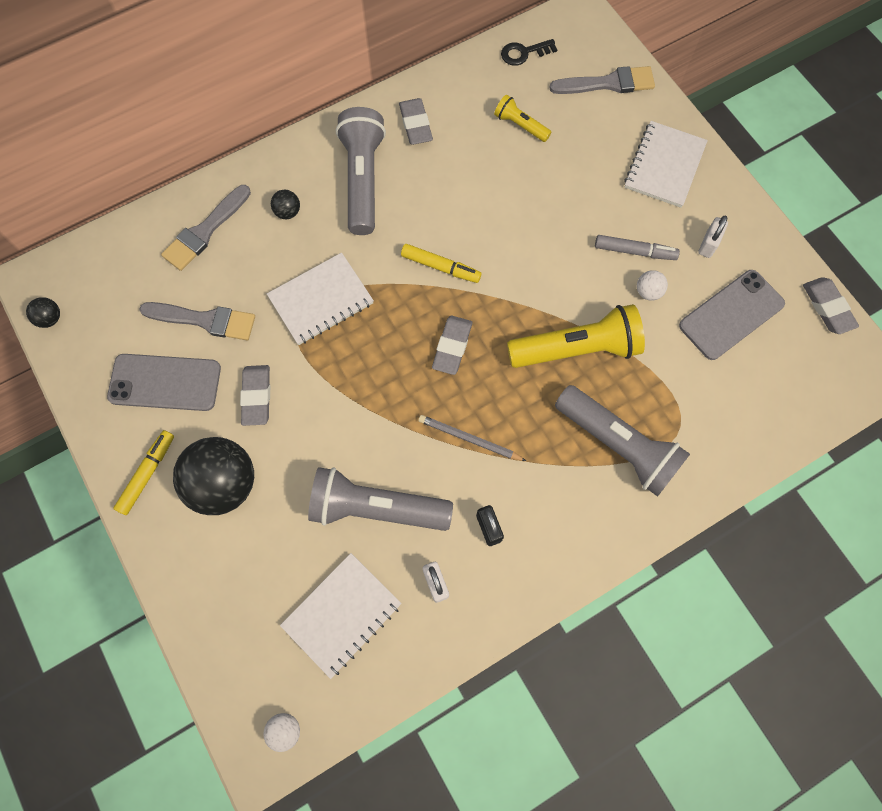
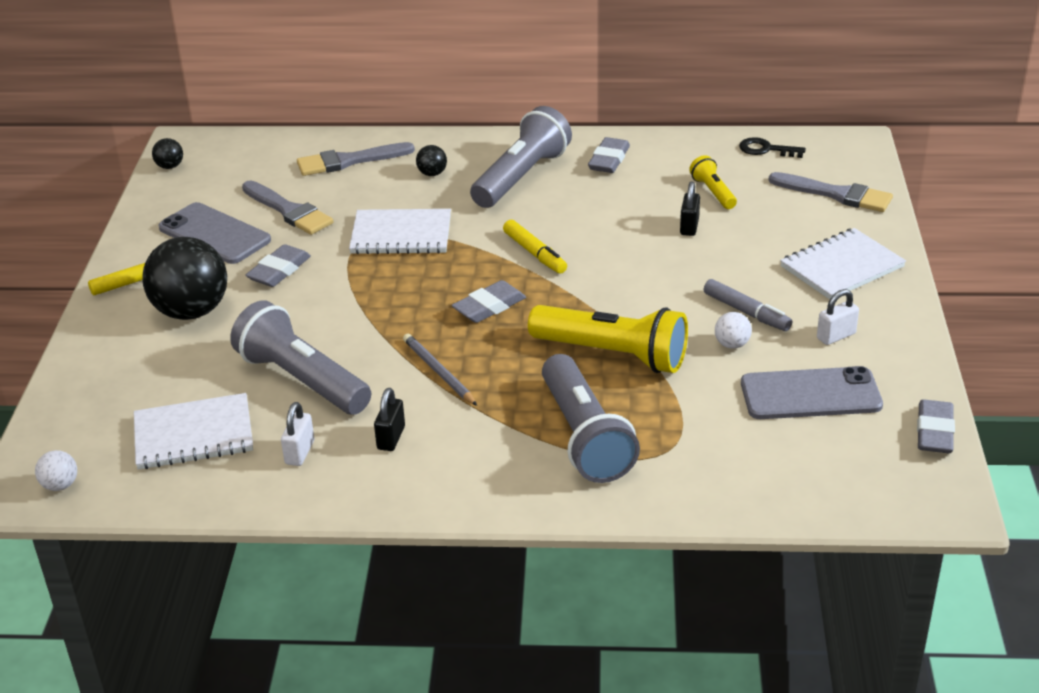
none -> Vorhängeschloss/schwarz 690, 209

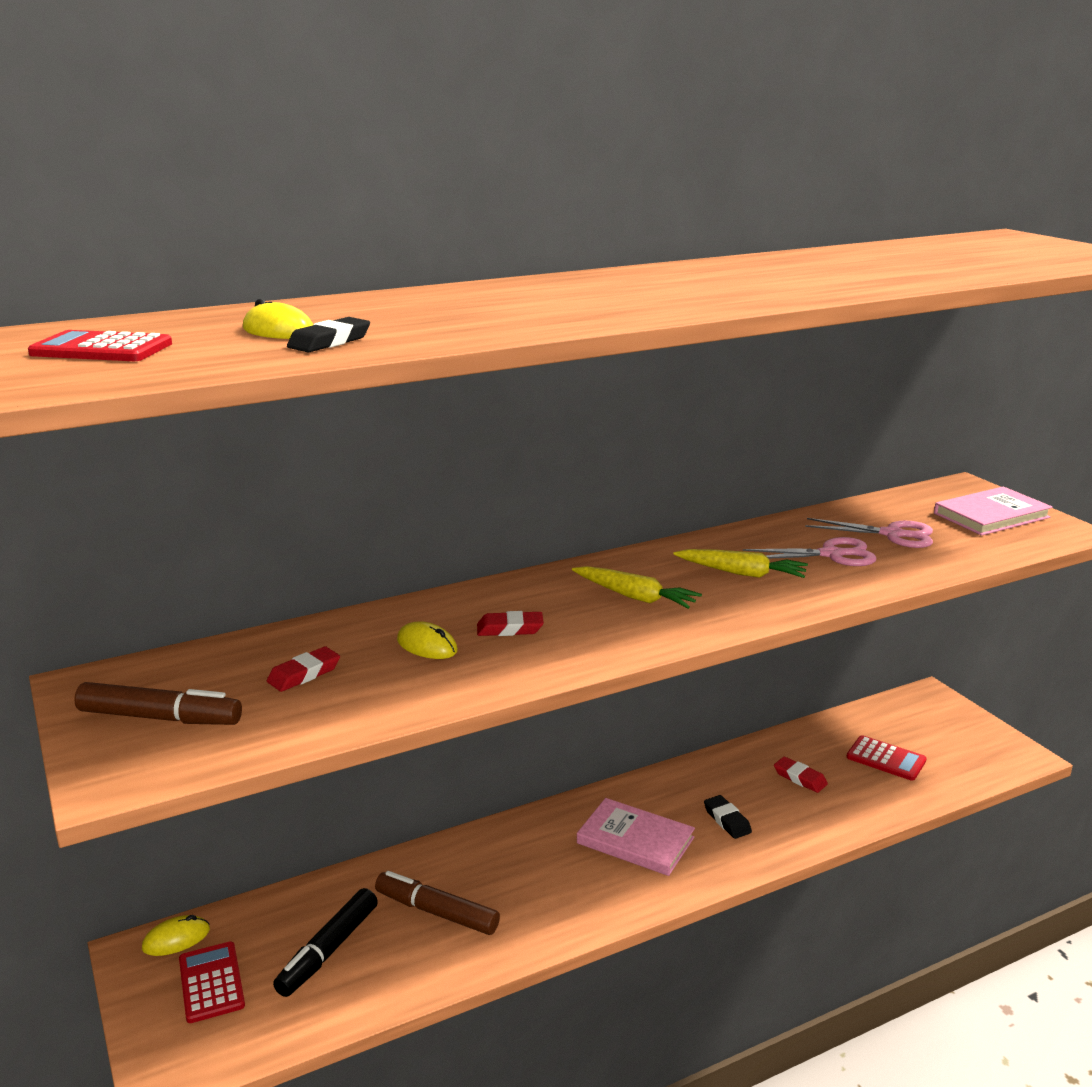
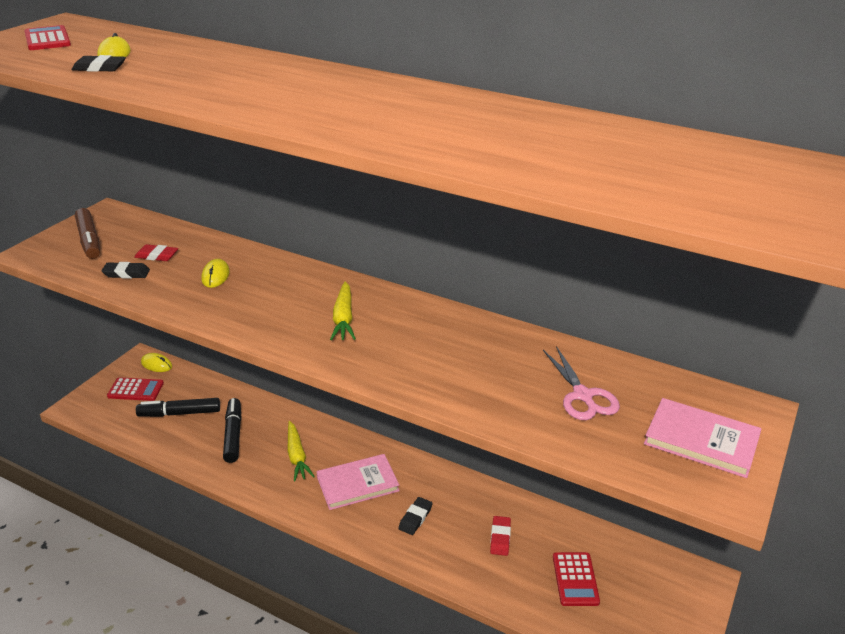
Radiergummi/rot 510, 623 -> none
Schere/rosa 809, 551 -> none
none -> Radiergummi/schwarz 126, 270
Karotte/gelb 740, 563 -> Karotte/gelb 301, 451, shifted
Filzstift/braun 437, 903 -> Filzstift/schwarz 232, 430
Taschenrechner/rot 212, 982 -> Taschenrechner/rot 135, 389, 60 degrees clockwise
Buch/rosa 636, 837 -> Buch/rosa 358, 482, 75 degrees clockwise

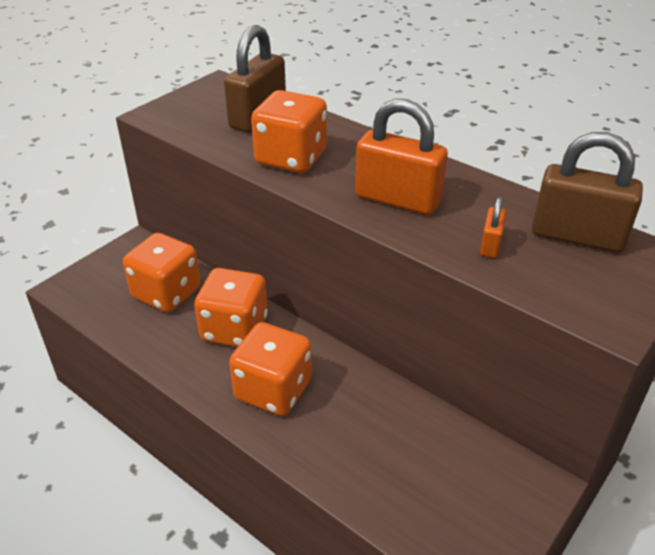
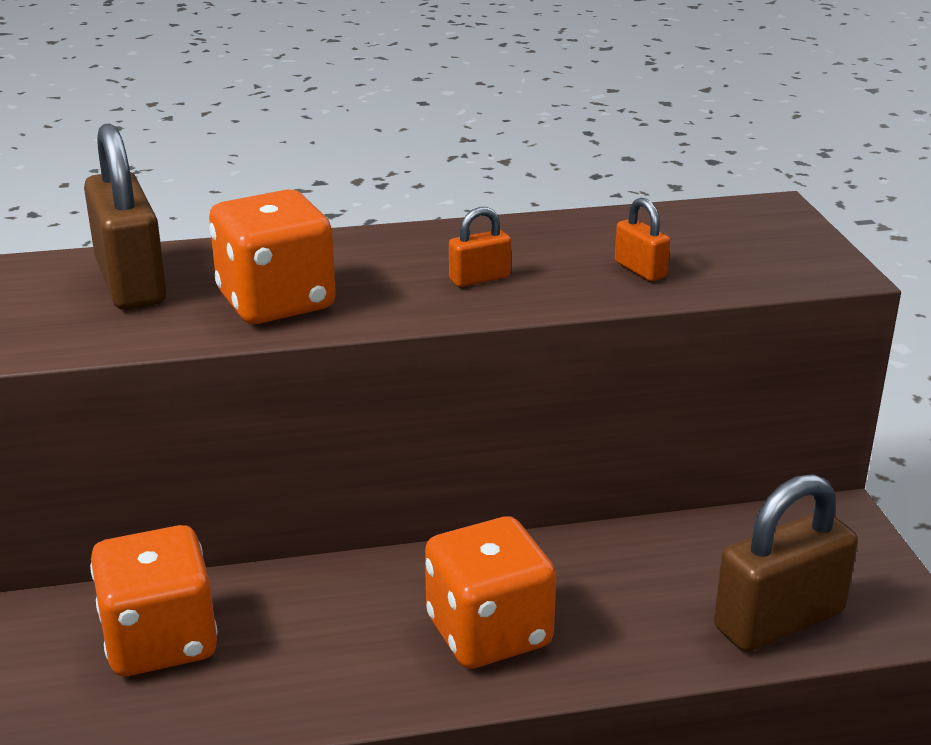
Spielwürfel/orange 231, 307 -> none
Vorhängeschloss/braun 587, 192 -> Vorhängeschloss/braun 786, 563, shifted
Vorhängeschloss/orange 401, 157 -> Vorhängeschloss/orange 480, 247, x0.48

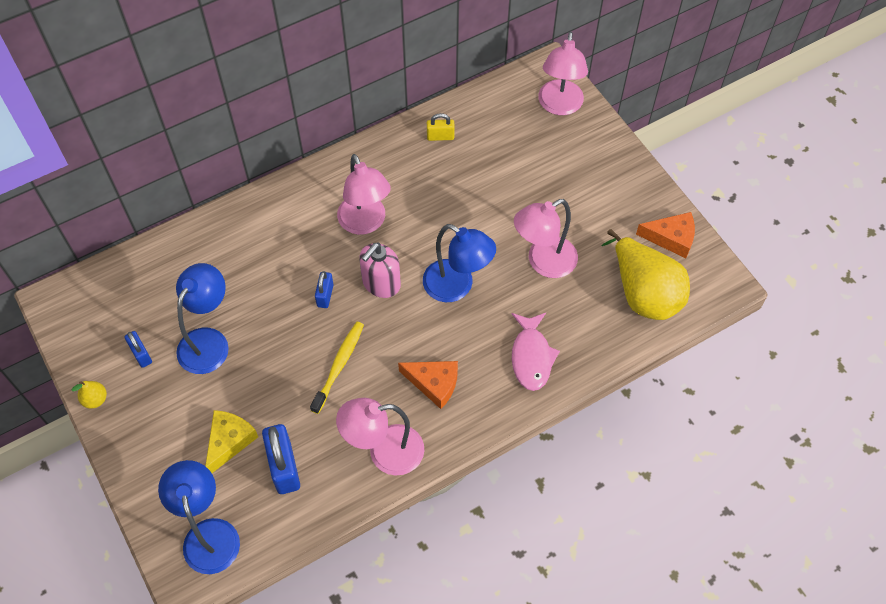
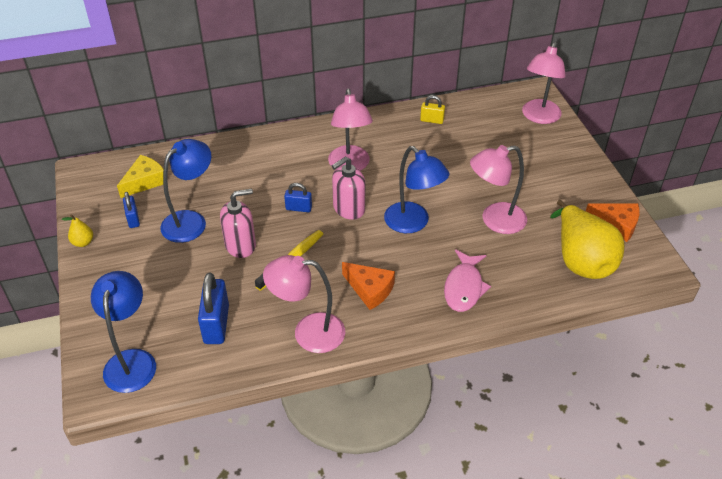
none -> Seifenspender/rosa 238, 223
Käse/gelb 231, 441 -> Käse/gelb 140, 176, shifted
Vorhängeschloss/blau 324, 289 -> Vorhängeschloss/blau 298, 197, 75 degrees clockwise

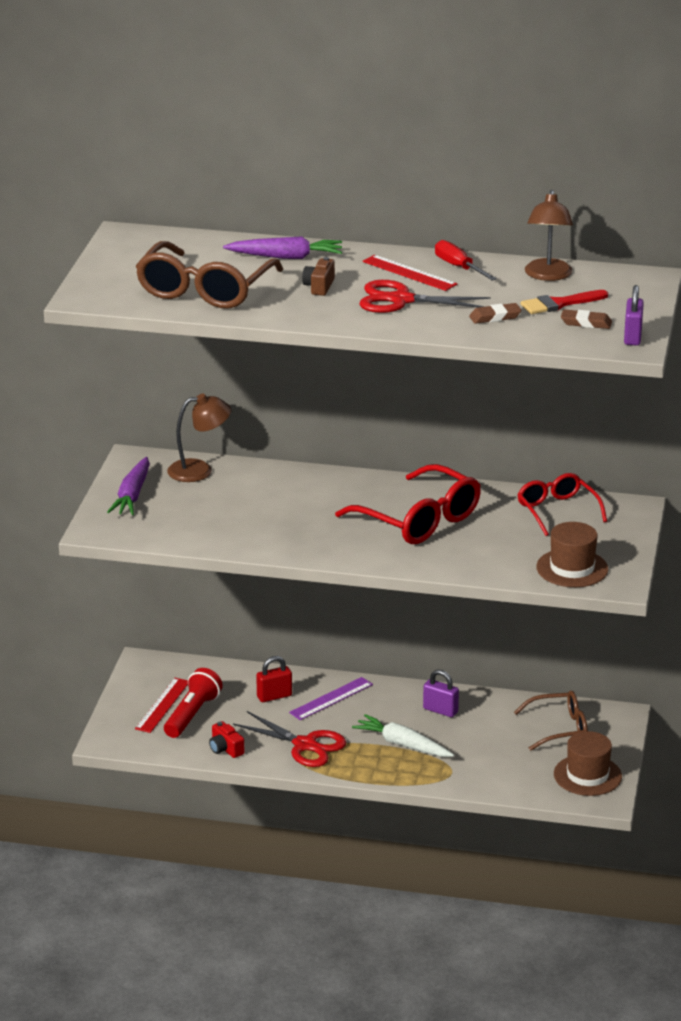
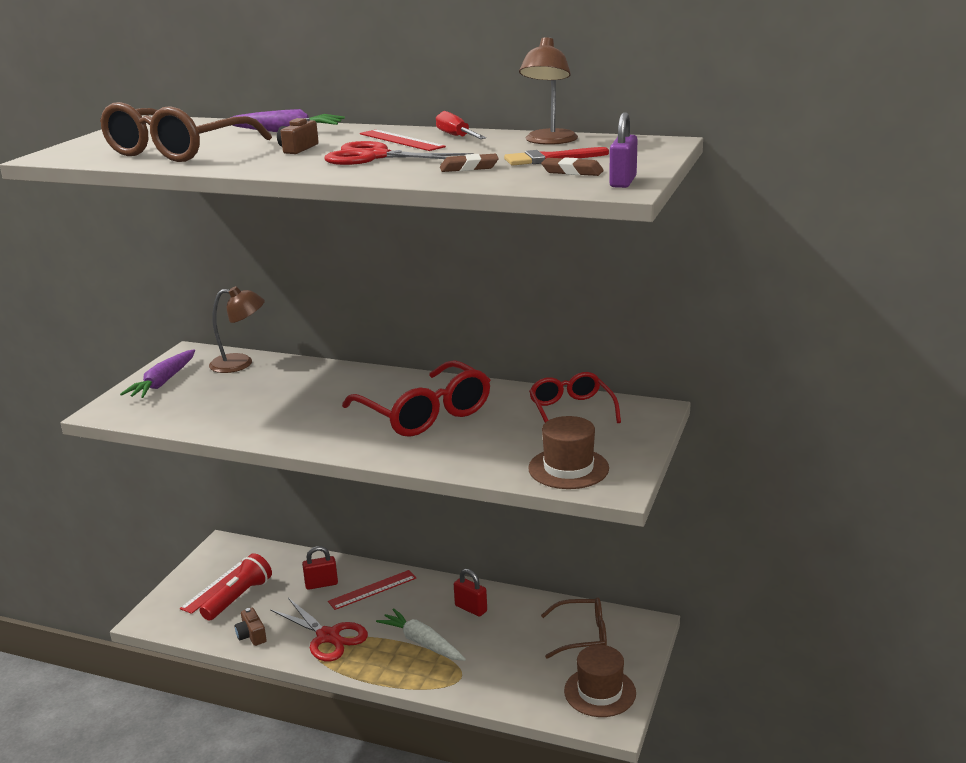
Kamera/rot 226, 739 -> Kamera/braun 250, 627
Lineal/lila 331, 698 -> Lineal/rot 372, 590
Vorhängeschloss/lila 441, 693 -> Vorhängeschloss/rot 470, 593

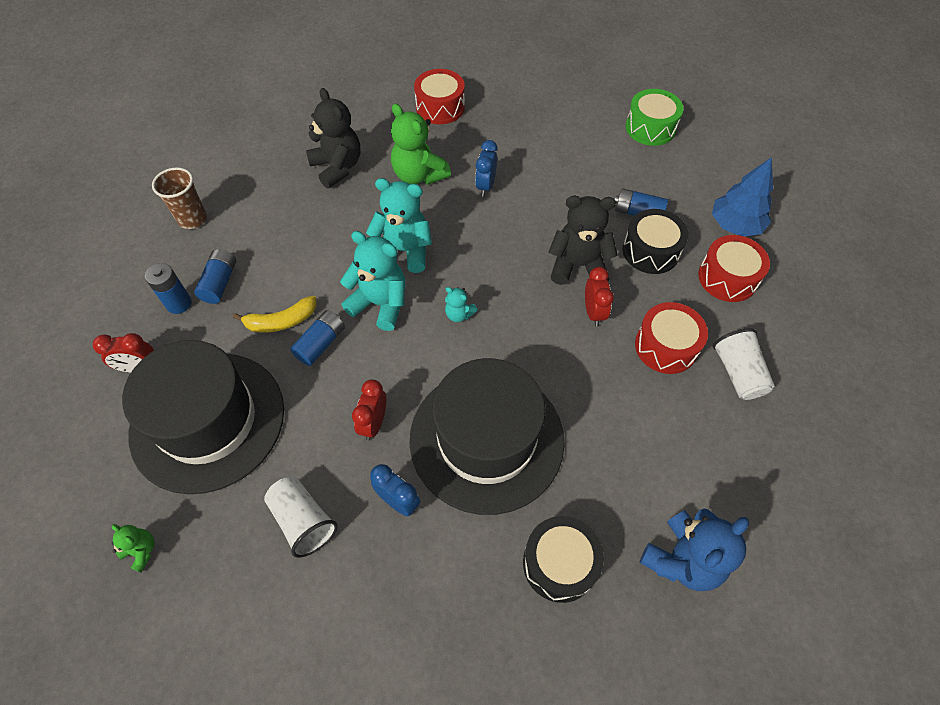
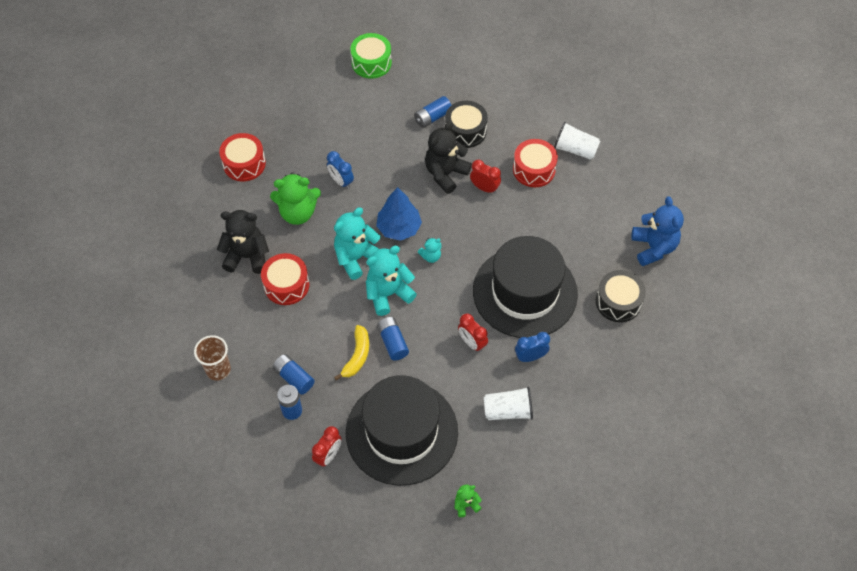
Trommel/rot 734, 268 -> Trommel/rot 285, 279, shifted
Baum/blau 742, 196 -> Baum/blau 399, 214, shifted

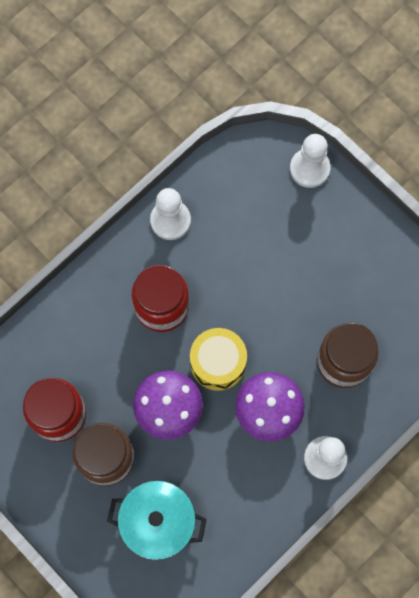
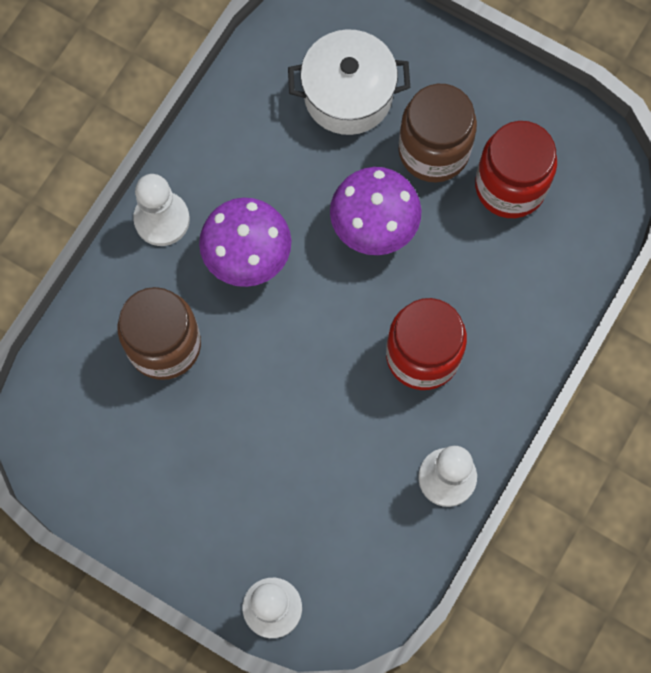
Trommel/gelb 218, 359 -> none
Kochtopf/türkis 157, 520 -> Kochtopf/weiß 349, 82

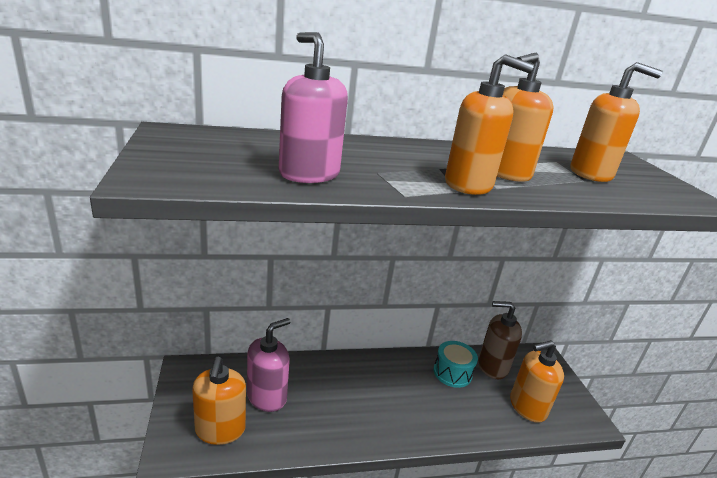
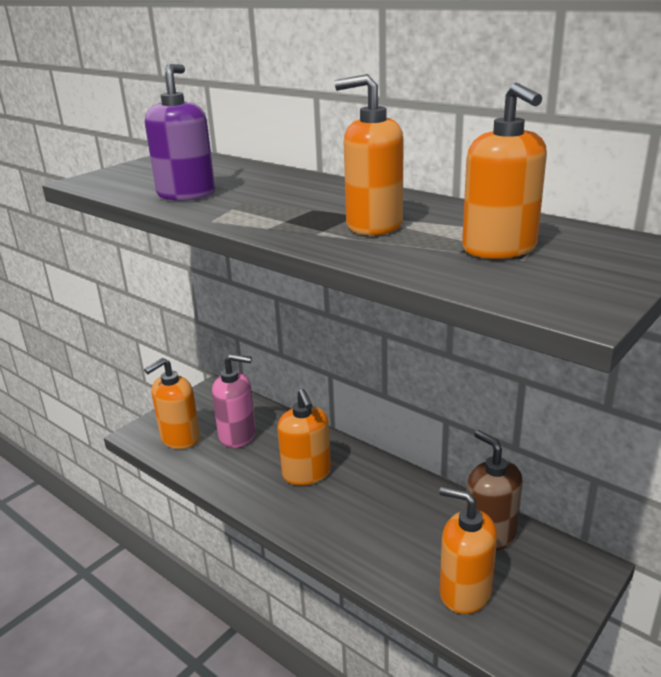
Trommel/türkis 456, 364 -> none
Seifenspender/orange 489, 124 -> Seifenspender/orange 304, 437, shifted
Seifenspender/rosa 313, 107 -> Seifenspender/lila 180, 132

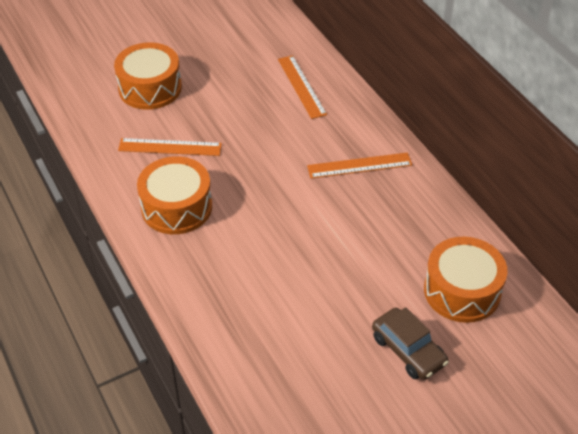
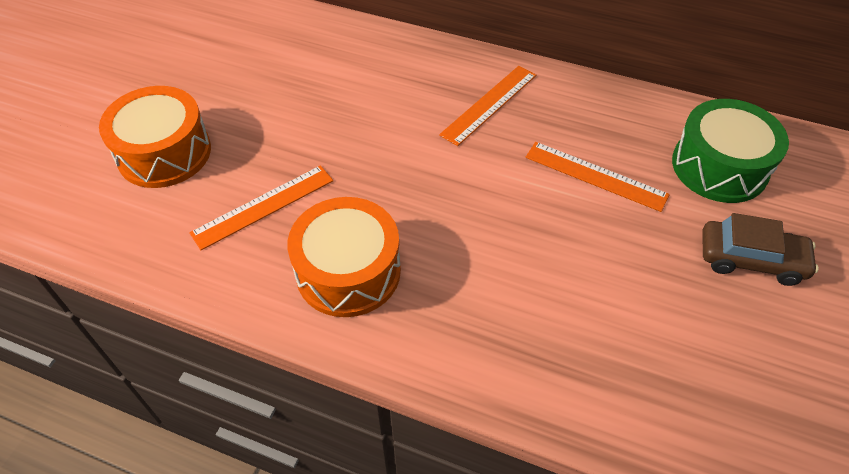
Lineal/orange 302, 87 -> Lineal/orange 597, 177, shifted
Trommel/orange 466, 280 -> Trommel/grün 730, 151

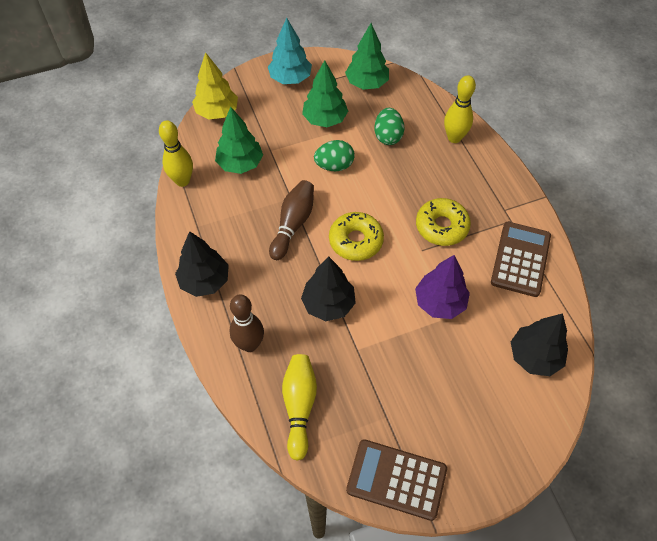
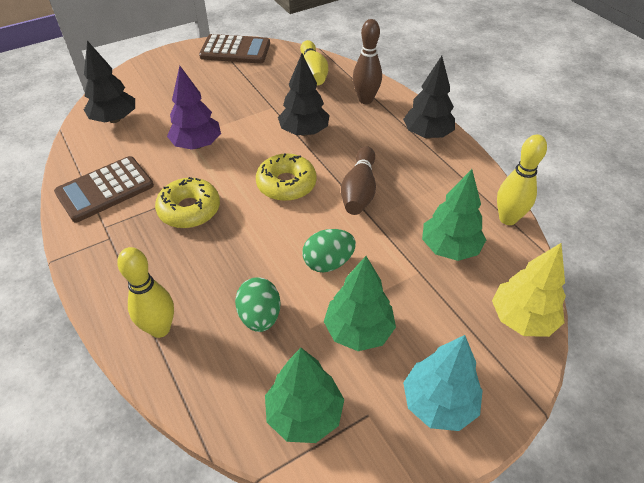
Taschenrechner/braun 521, 259 -> Taschenrechner/braun 104, 189, 45 degrees clockwise

